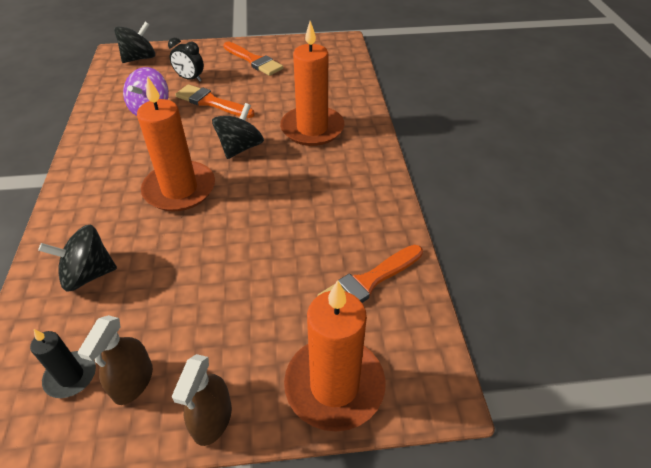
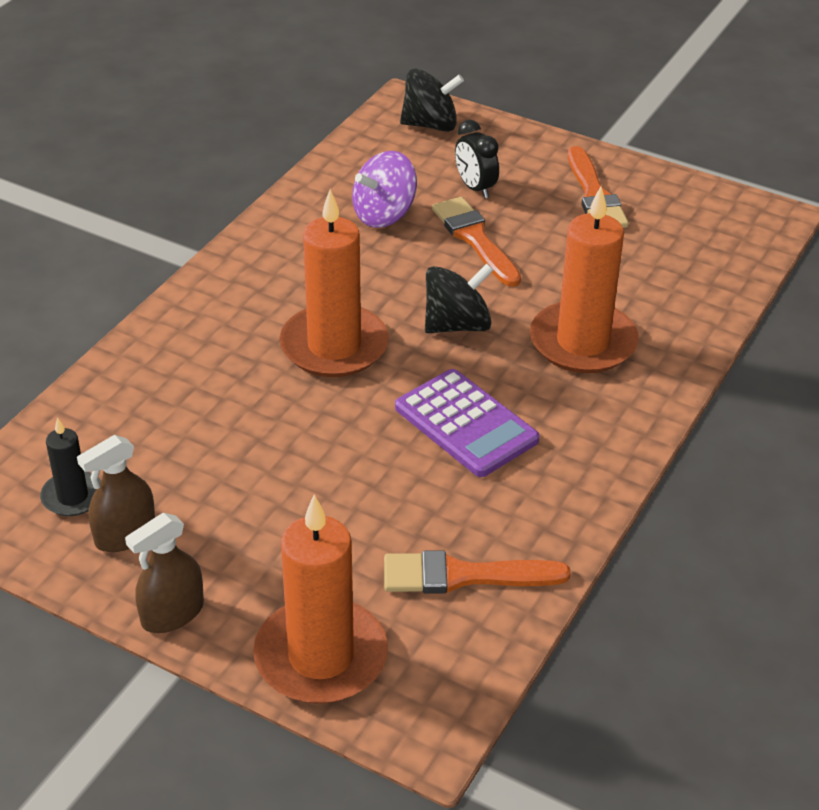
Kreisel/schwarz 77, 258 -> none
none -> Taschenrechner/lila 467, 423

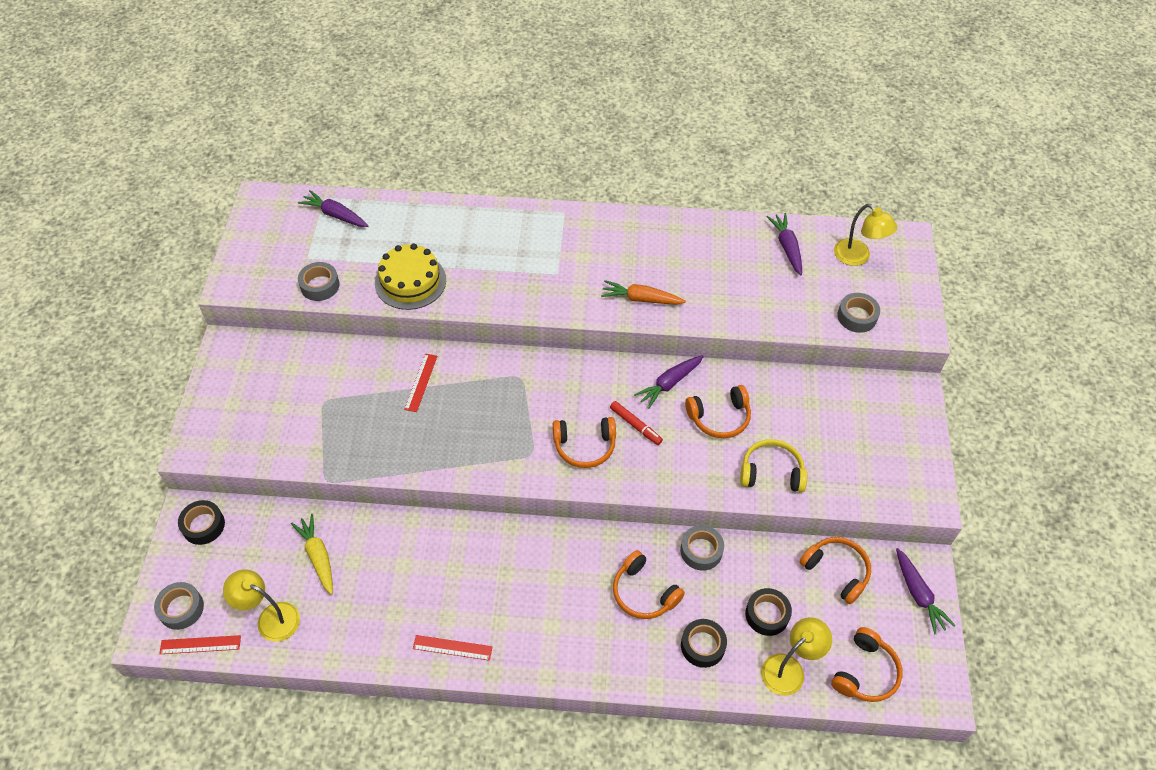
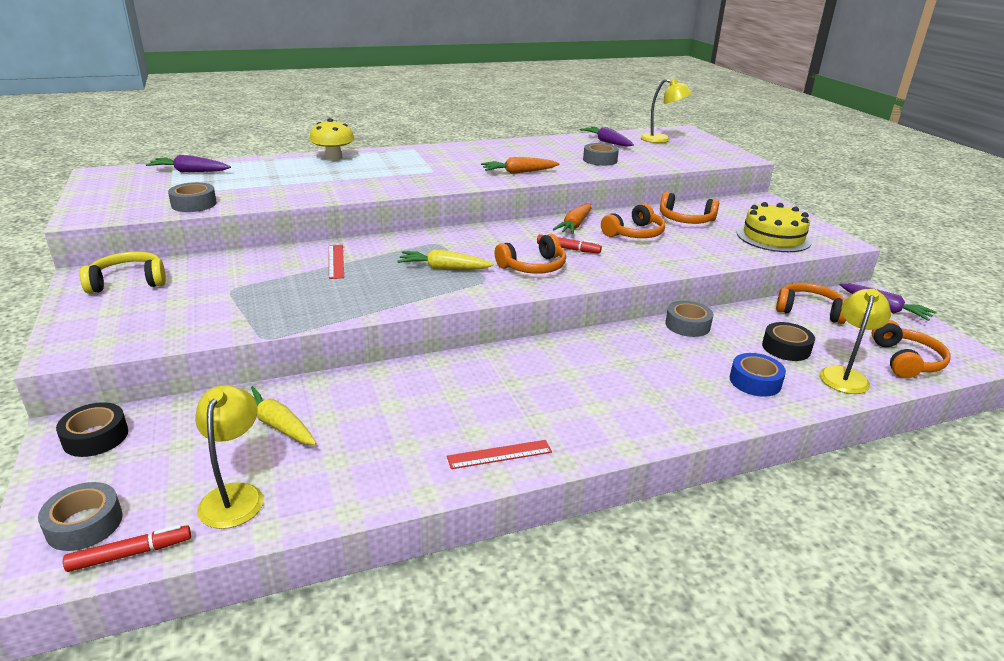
none -> Pilz/gelb 331, 139
none -> Karotte/gelb 445, 259
Kuchen/gelb 410, 276 -> Kuchen/gelb 774, 227, shifted
Kopfhörer/orange 649, 584 -> Kopfhörer/orange 689, 208, shifted
Kopfhörer/gelb 773, 465 -> Kopfhörer/gelb 123, 273, shifted
Klebeband/grau 858, 313 -> Klebeband/grau 601, 154, shifted
Lineal/rot 200, 644 -> Filzstift/rot 127, 548
Karotte/lila 669, 382 -> Karotte/orange 571, 219
Klebeband/schwarz 704, 643 -> Klebeband/blau 758, 375
Lampe/gelb 261, 605 -> Lampe/gelb 229, 457, 90 degrees clockwise

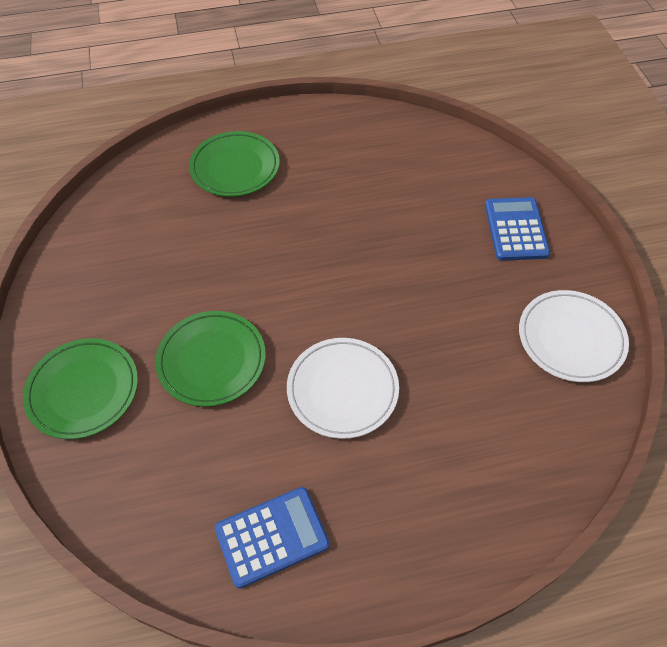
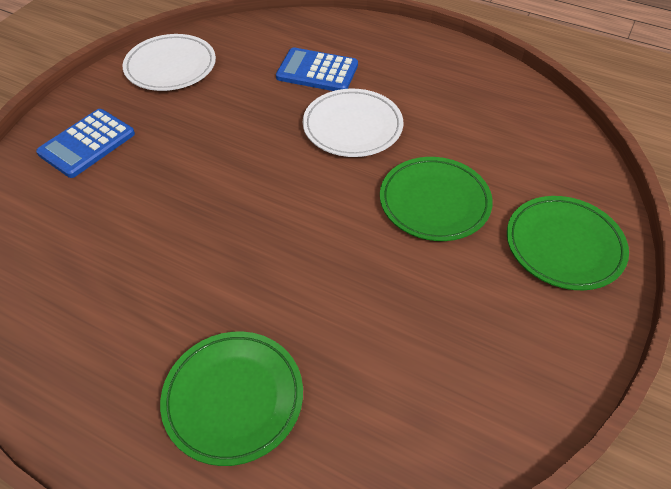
Taschenrechner/blau 272, 537 -> Taschenrechner/blau 317, 69, shifted

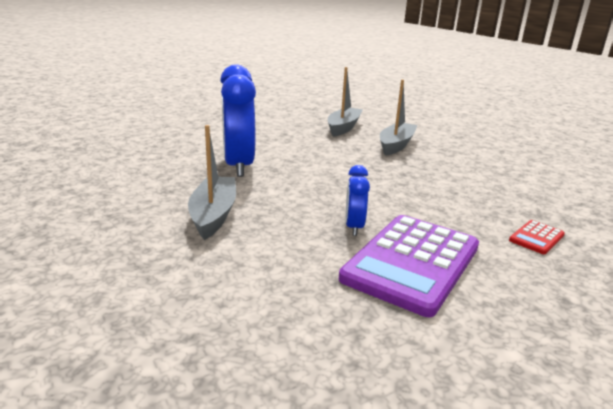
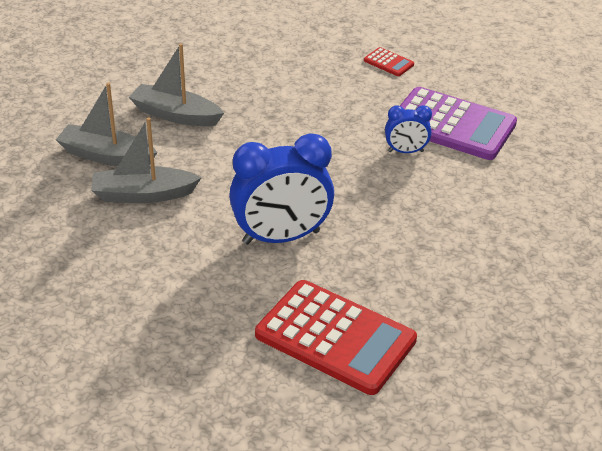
none -> Taschenrechner/rot 336, 337
Boot/grau 212, 182 -> Boot/grau 146, 160, shifted

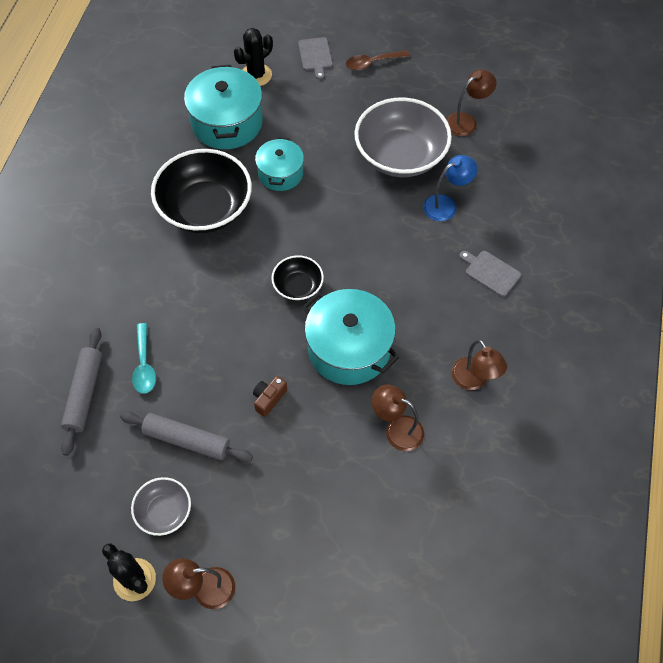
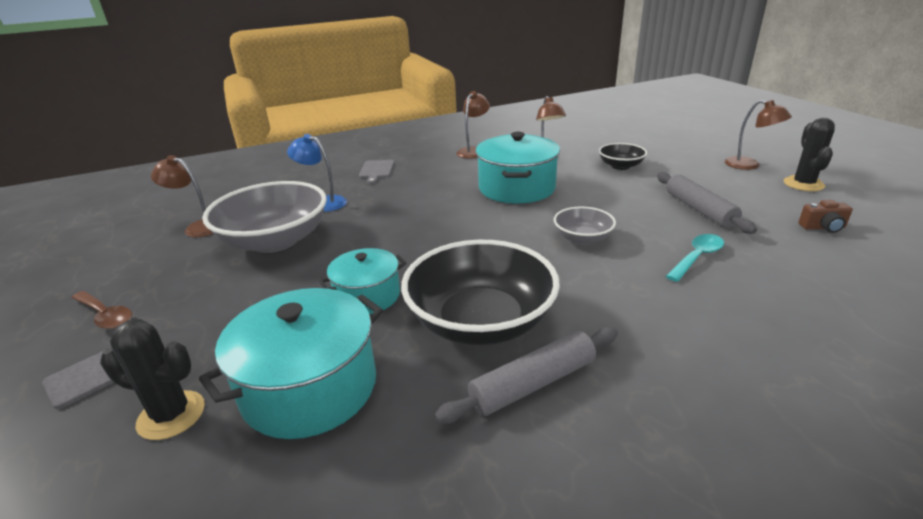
Nudelholz/grau 81, 391 -> Nudelholz/grau 526, 375, shifted
Schüssel/grau 161, 506 -> Schüssel/grau 585, 225, shifted
Kamera/braun 270, 396 -> Kamera/braun 825, 216, shifted
Schüssel/schwarz 297, 278 -> Schüssel/schwarz 623, 156, shifted

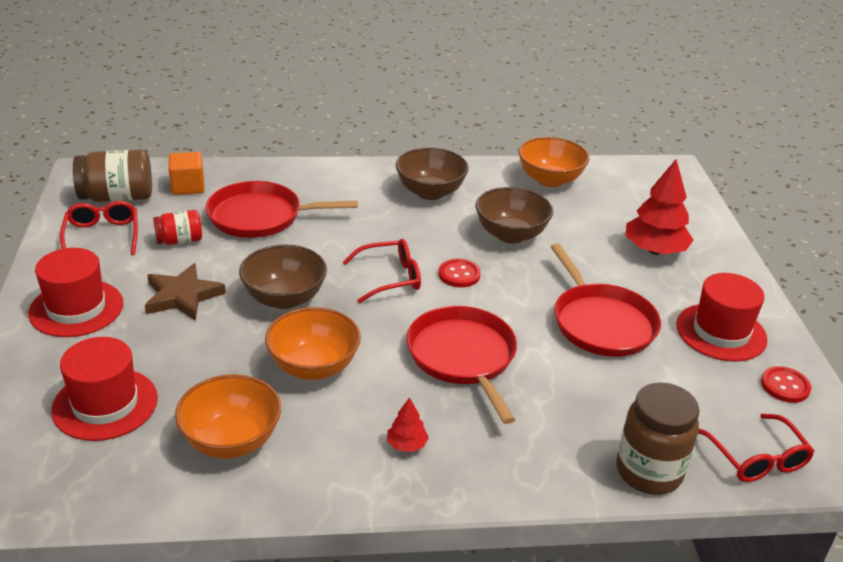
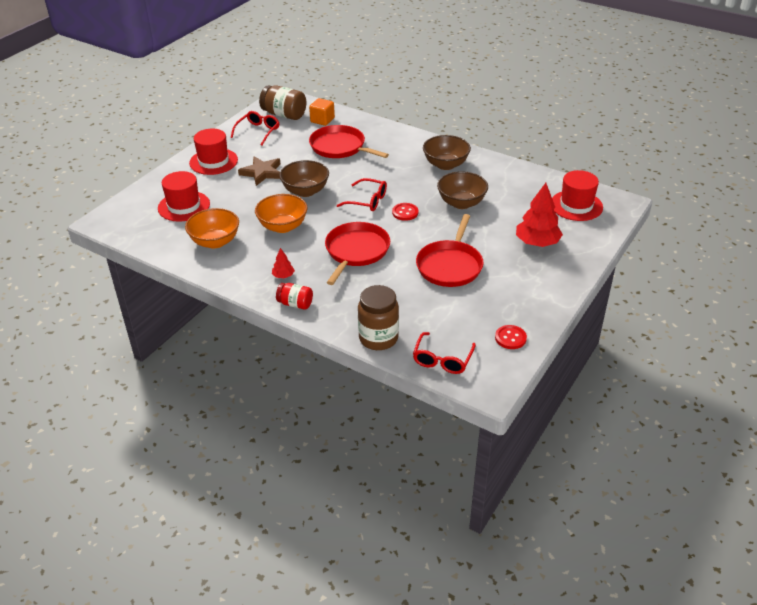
Schüssel/orange 554, 162 -> none
Einmachglas/rot 177, 227 -> Einmachglas/rot 294, 296, shifted
Hut/rot 722, 317 -> Hut/rot 577, 195, shifted

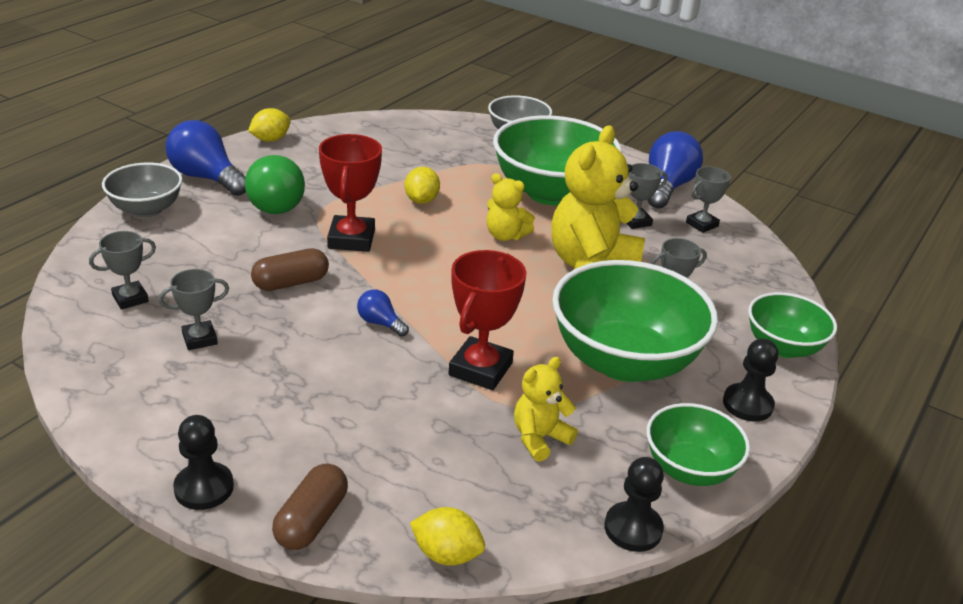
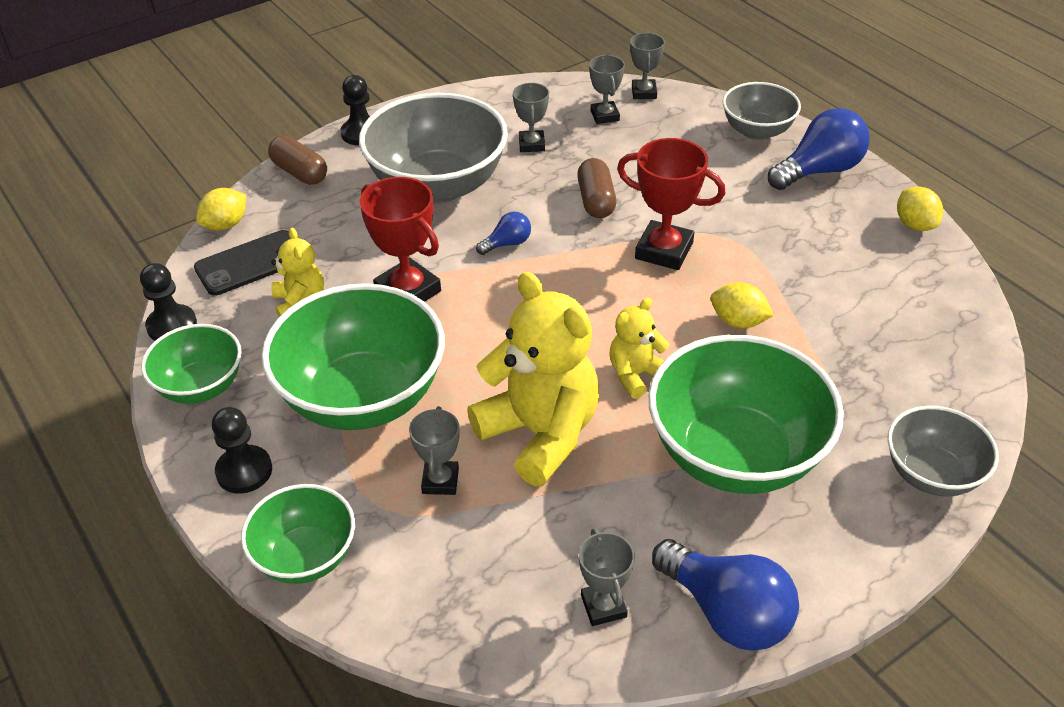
Glühbirne/grün 275, 184 -> none
none -> Handy/schwarz 242, 263
none -> Schüssel/grau 433, 148
Pokal/grau 647, 196 -> Pokal/grau 647, 66, shifted

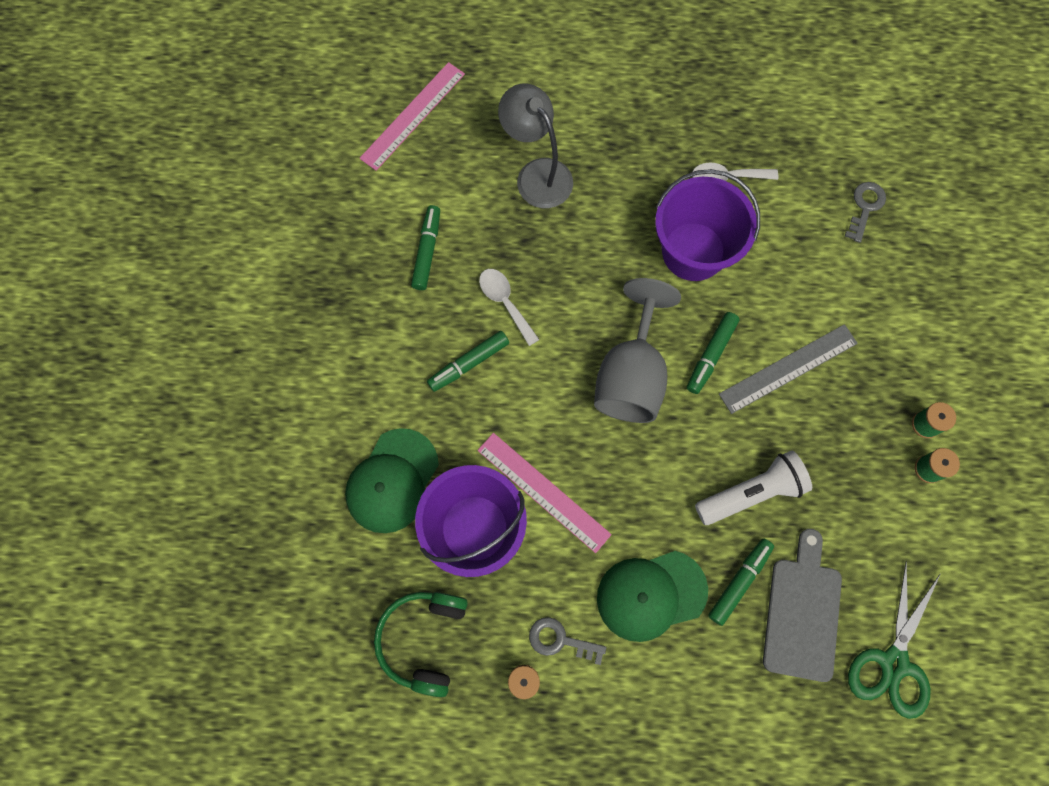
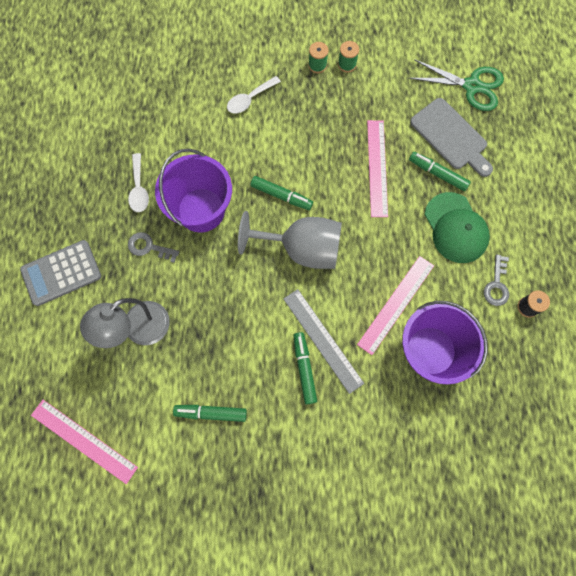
Kappe/grün 392, 480 -> none
Kopfhörer/grün 421, 644 -> none
none -> Taschenrechner/grau 60, 273
Löffel/weiß 509, 307 -> Löffel/weiß 254, 95, shifted
Lineal/grau 788, 369 -> Lineal/grau 323, 341, shifted
Schlüssel/grau 865, 212 -> Schlüssel/grau 153, 247, shifted
Taschenlampe/weiß 753, 488 -> Lineal/rosa 377, 168
Filzstift/grün 468, 361 -> Filzstift/grün 305, 368, 150 degrees counterclockwise
Schneidebrett/grau 802, 605 -> Schneidebrett/grau 451, 137, 135 degrees counterclockwise

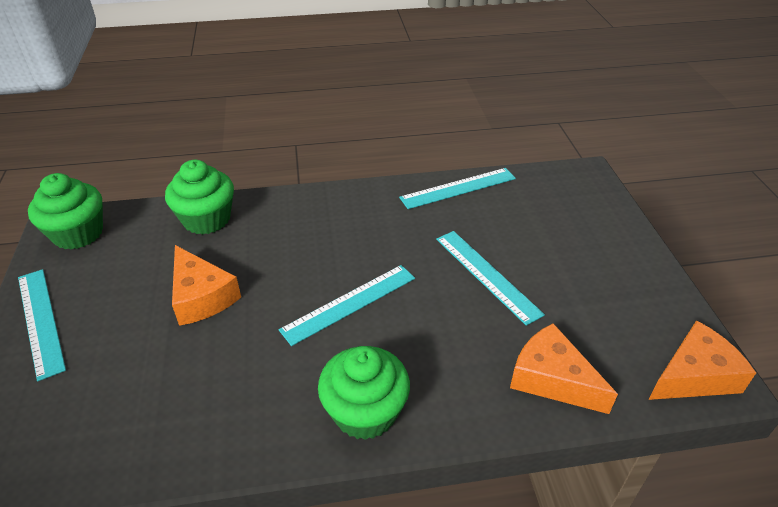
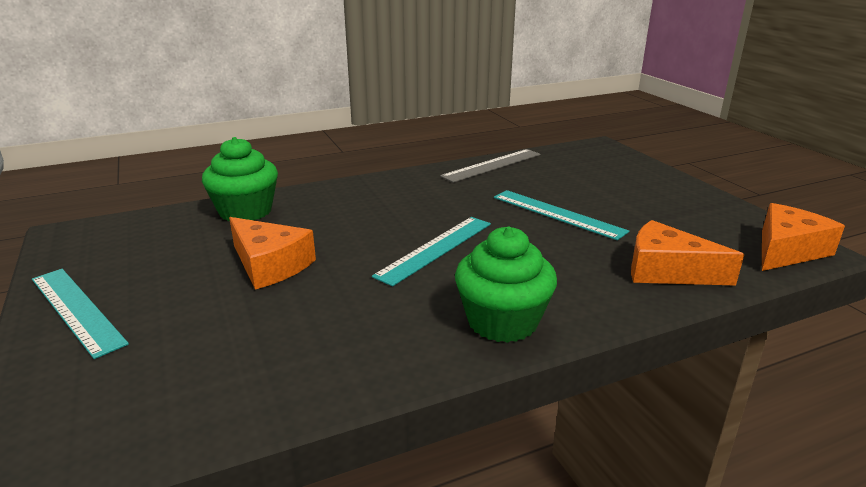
Muffin/grün 65, 211 -> none
Lineal/türkis 457, 188 -> Lineal/grau 490, 166

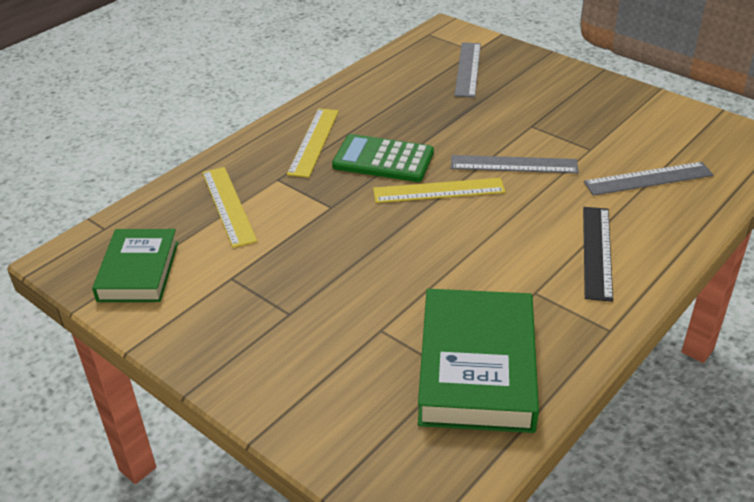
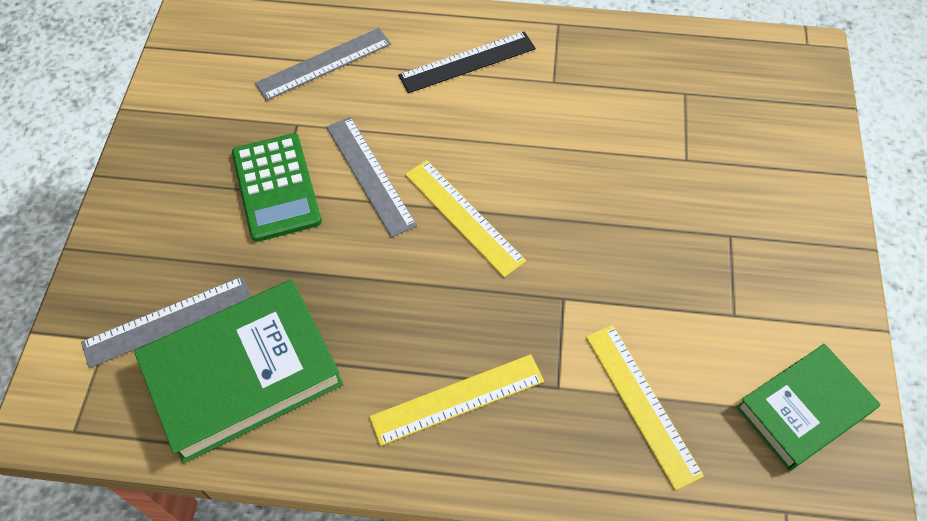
Taschenrechner/grün 383, 158 -> Taschenrechner/grün 277, 187, shifted
Buch/grün 478, 361 -> Buch/grün 238, 371, shifted
Lineal/gelb 229, 207 -> Lineal/gelb 645, 408, 60 degrees counterclockwise
Lineal/grau 648, 179 -> Lineal/grau 323, 64, 75 degrees counterclockwise

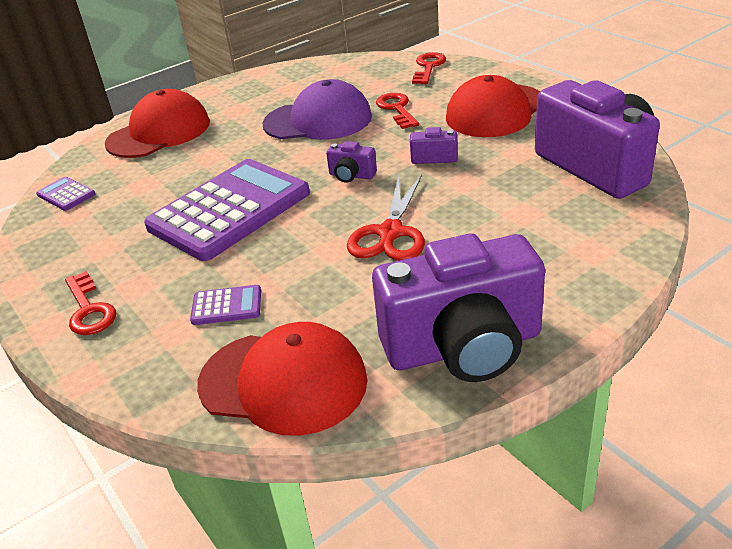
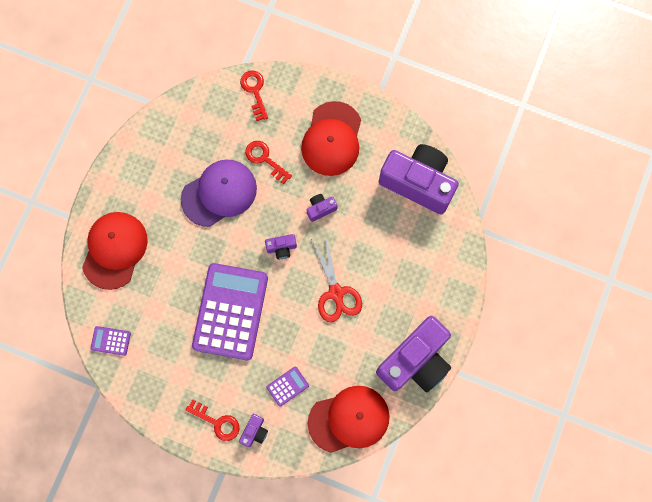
none -> Kamera/lila 253, 430

